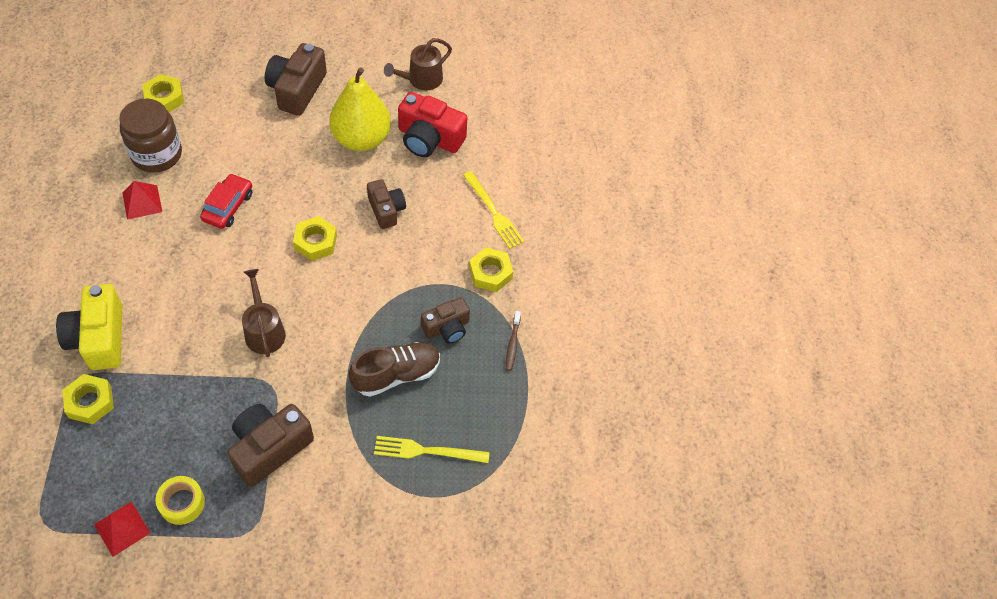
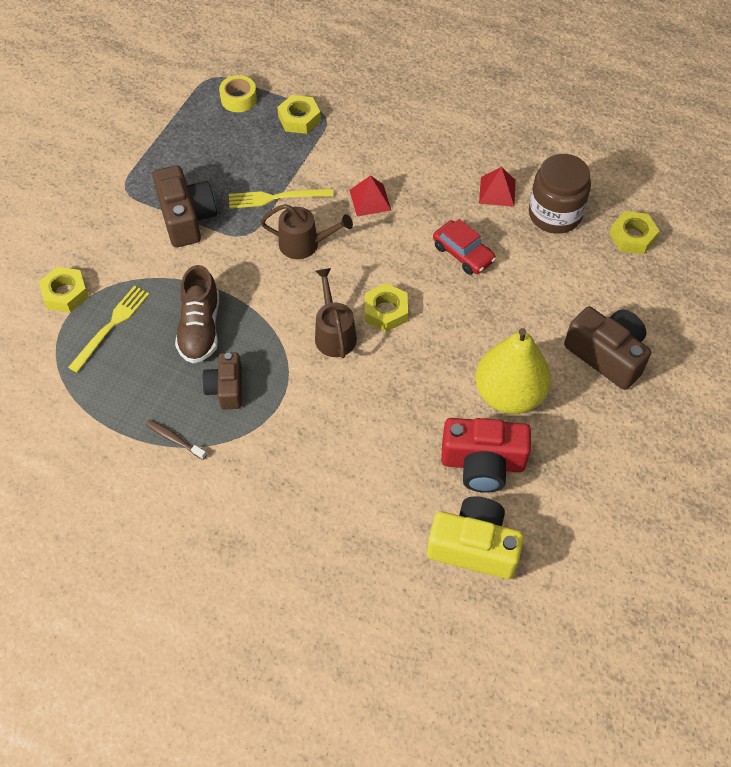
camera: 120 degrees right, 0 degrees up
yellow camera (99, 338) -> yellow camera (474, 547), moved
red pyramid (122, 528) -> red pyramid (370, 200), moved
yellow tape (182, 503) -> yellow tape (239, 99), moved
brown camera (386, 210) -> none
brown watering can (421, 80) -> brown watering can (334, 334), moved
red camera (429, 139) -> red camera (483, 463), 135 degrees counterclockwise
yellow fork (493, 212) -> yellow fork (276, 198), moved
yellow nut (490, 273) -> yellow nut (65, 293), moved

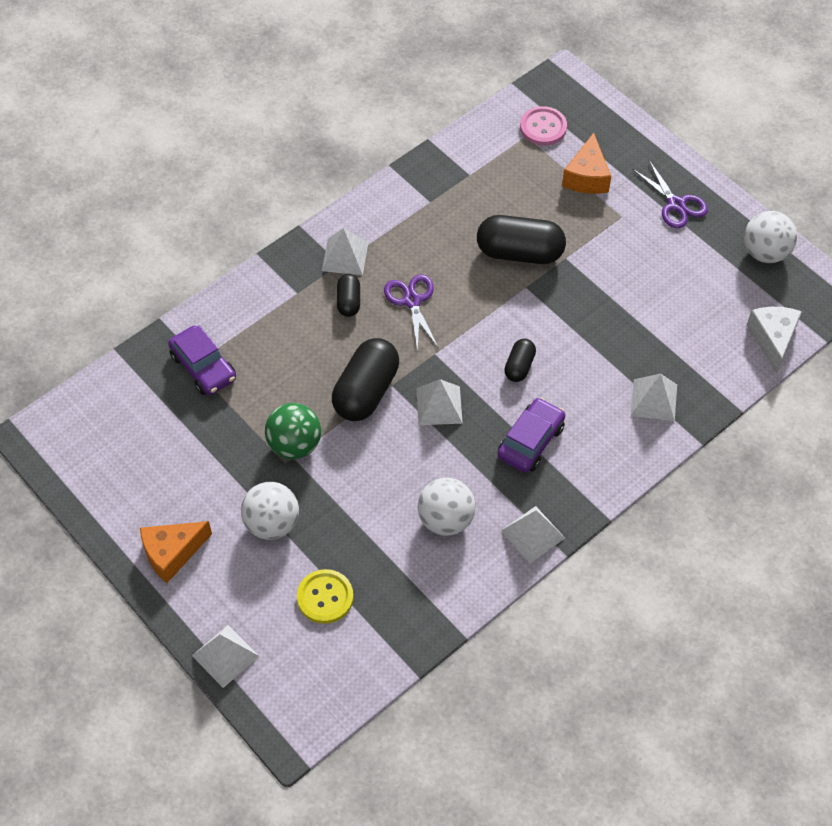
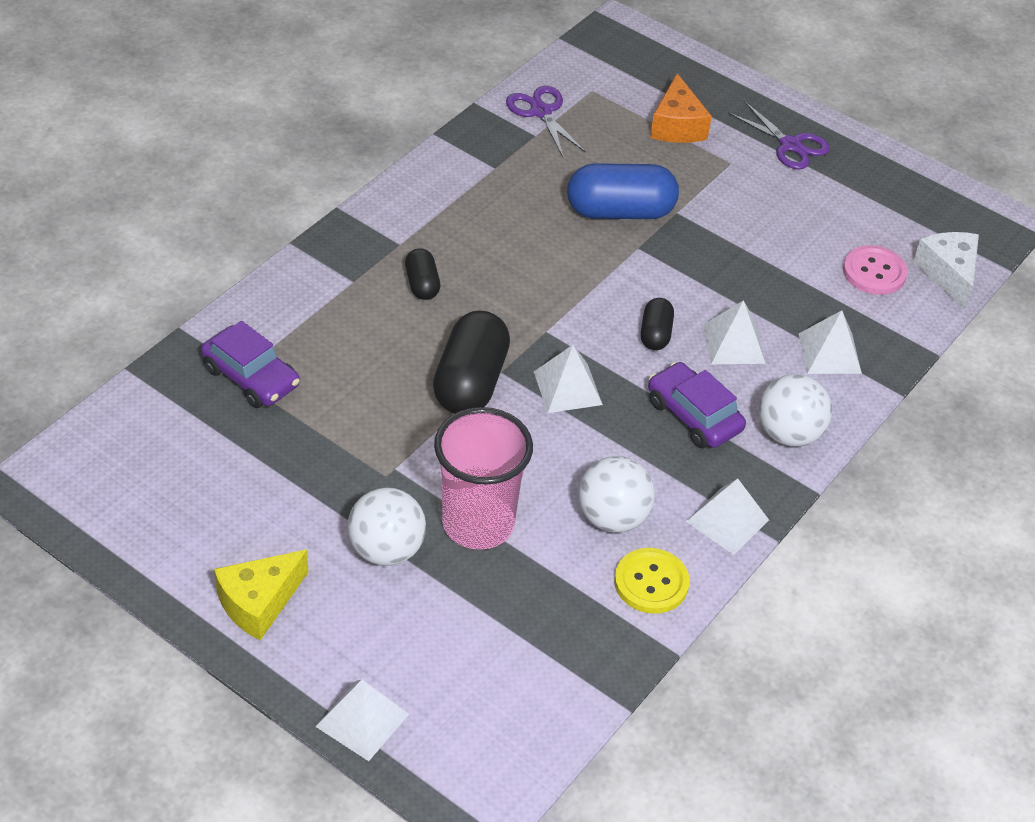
camera: 15 degrees left, 10 degrees down
orange cheese (172, 553) -> yellow cheese (259, 602)
green ball (294, 445) -> none
yellow button (325, 597) -> yellow button (651, 582), moved
white pyramid (345, 256) -> white pyramid (734, 343), moved
purple scissors (412, 301) -> purple scissors (541, 112), moved
black capsule (520, 252) -> blue capsule (620, 211)
purple car (530, 441) -> purple car (693, 415), 60 degrees counterclockwise
pink button (543, 127) -> pink button (874, 272), moved
white ball (765, 253) -> white ball (789, 433), moved
none -> pink cup (478, 524)

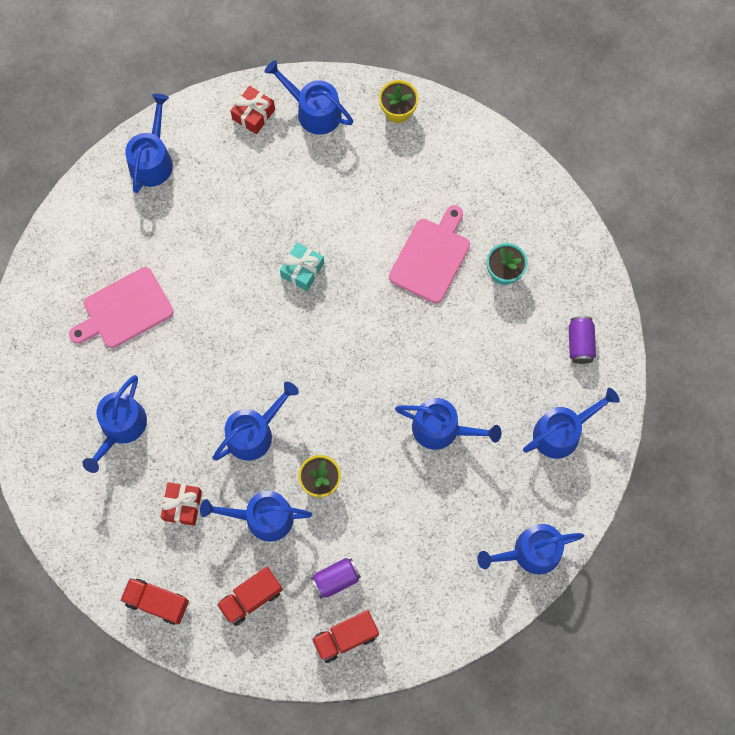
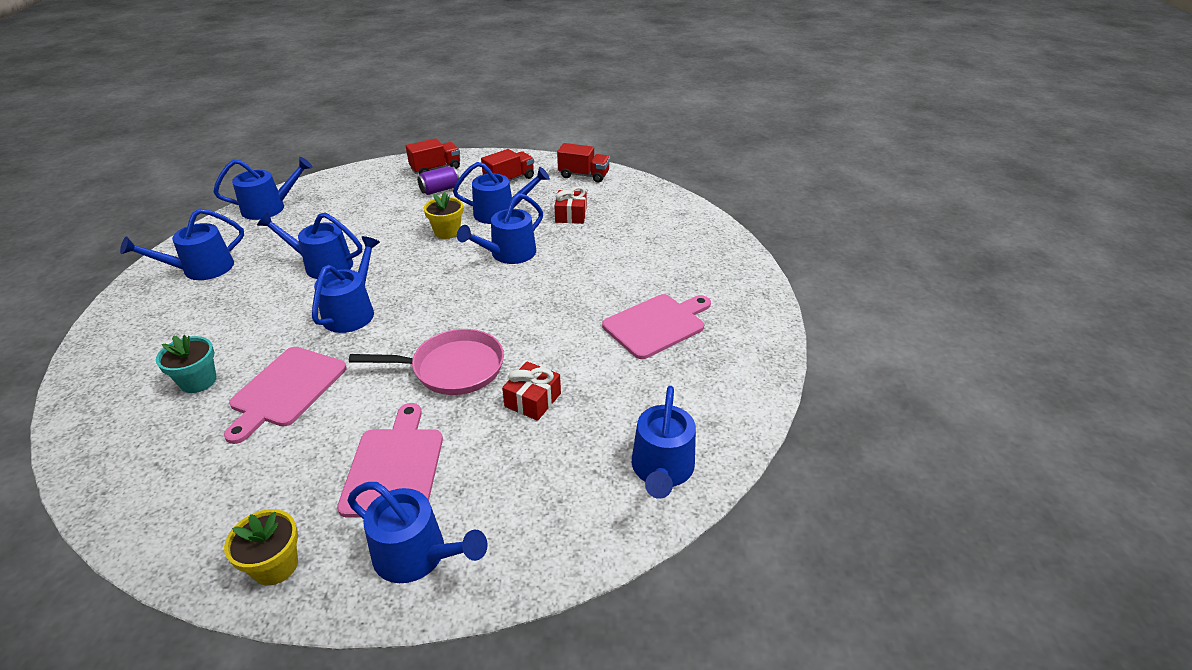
camera: 175 degrees right, 35 degrees down
blue watering can (120, 427) -> blue watering can (352, 312), moved
red gift (253, 114) -> red gift (532, 400), moved
turquoise gift (302, 270) -> pink pan (452, 368)
purple can (580, 343) -> none
none -> pink cutting board (394, 467)

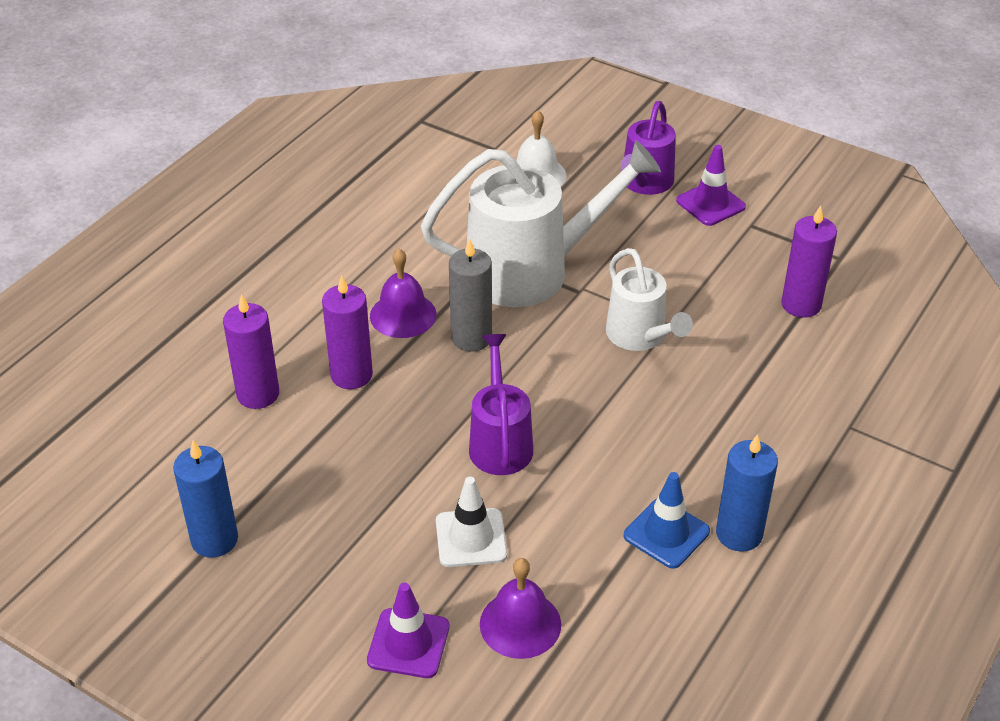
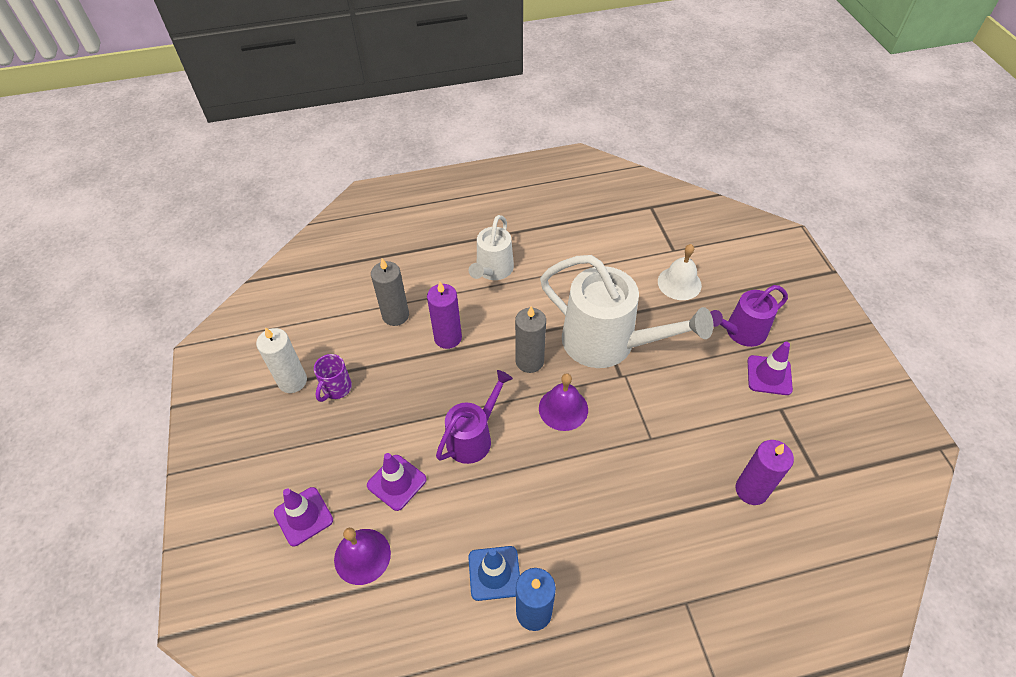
camera: 45 degrees right, 10 degrees up
blue candle (214, 539) -> white candle (292, 381)
purple candle (258, 394) -> grey candle (395, 315)
purple bell (403, 315) -> purple bell (563, 408), moved
white traffic cone (471, 538) -> purple traffic cone (396, 482)
white watering can (640, 336) -> white watering can (493, 270), moved
none -> purple mug (336, 388)

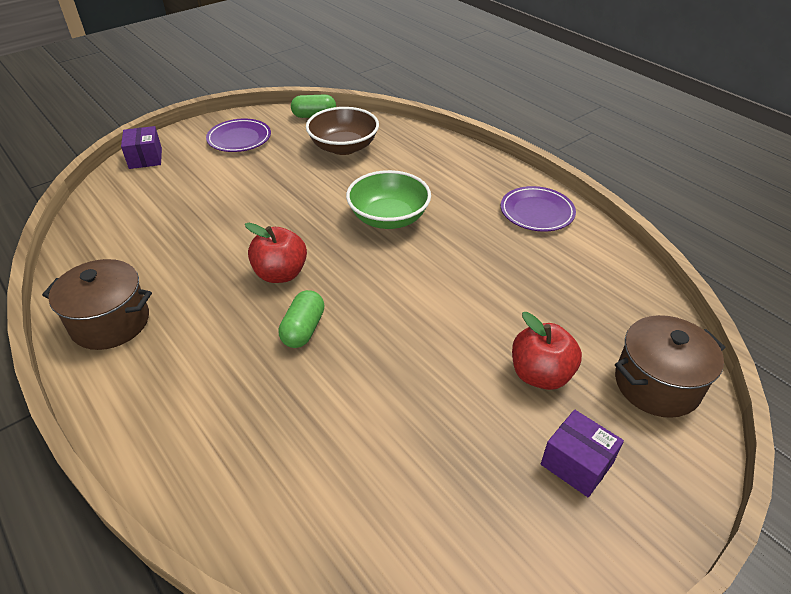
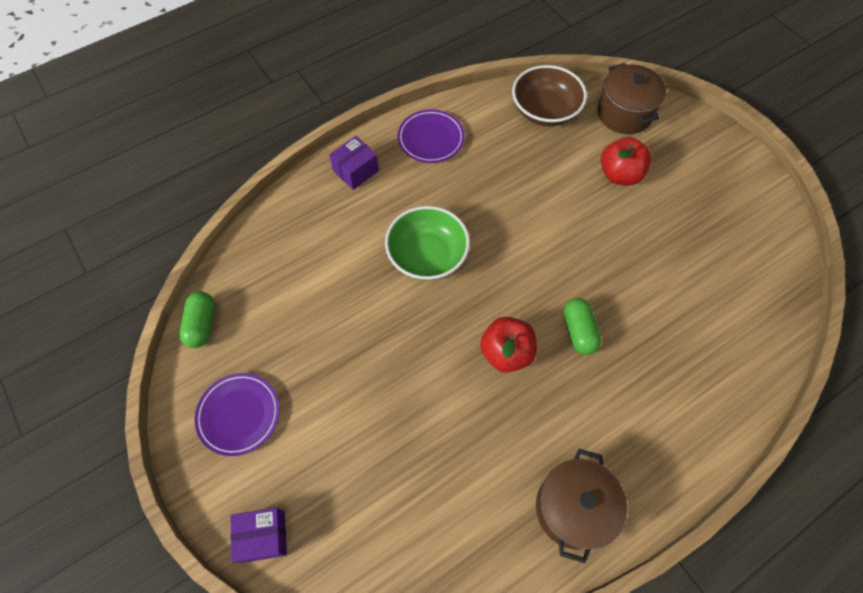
camera: 85 degrees left, 20 degrees up
green capsule (303, 329) -> green capsule (578, 331), 60 degrees clockwise
brown bowl (344, 147) -> brown bowl (545, 111), moved
purple box (576, 464) -> purple box (356, 171), moved

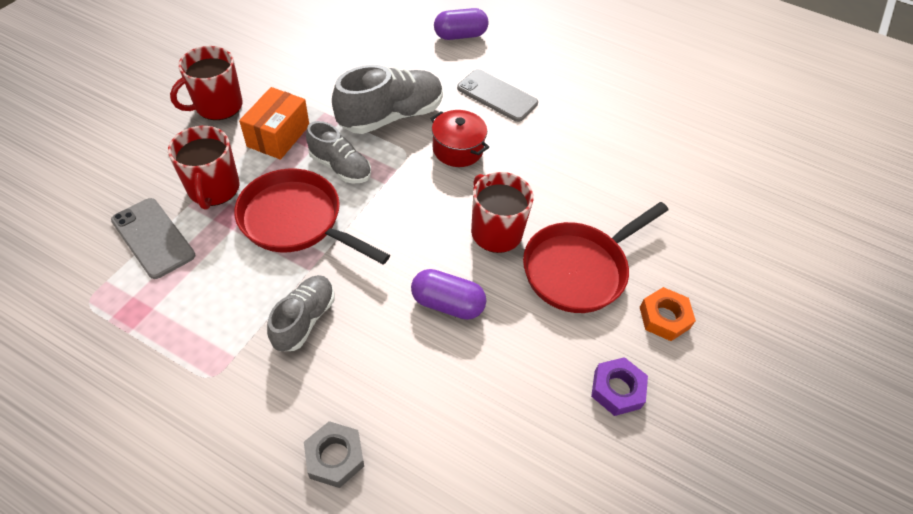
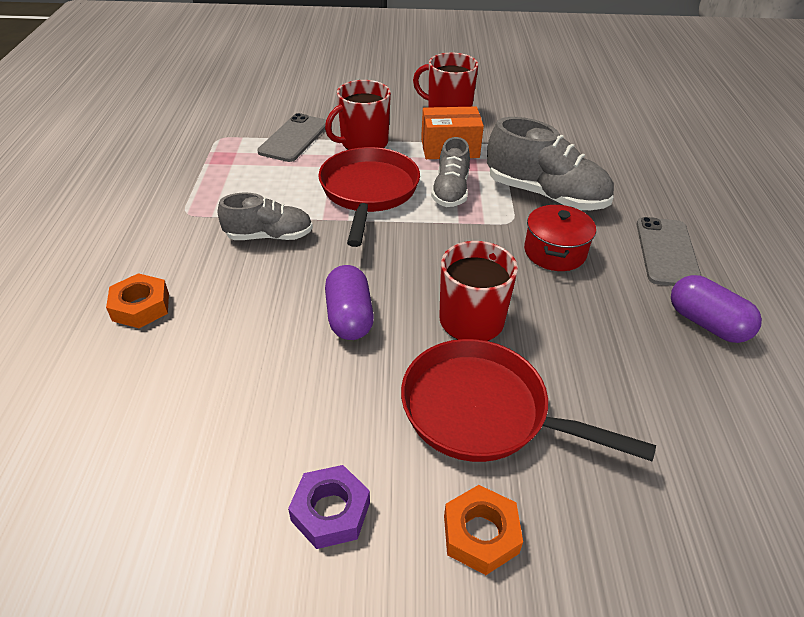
camera: 65 degrees right, 10 degrees down
grey nut (335, 457) -> orange nut (141, 307)
purple capsule (460, 35) -> purple capsule (706, 323), moved

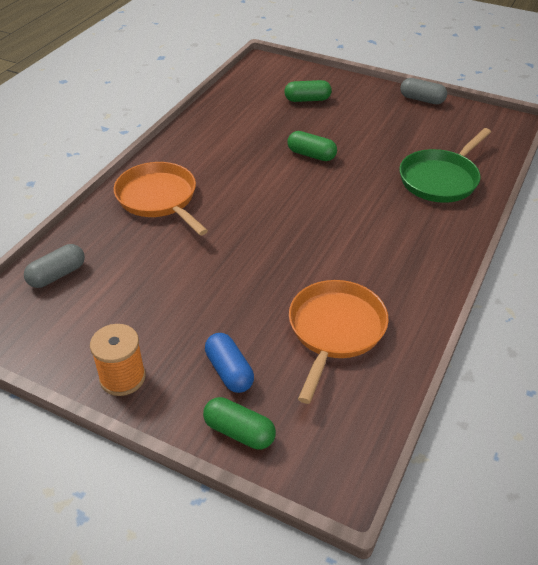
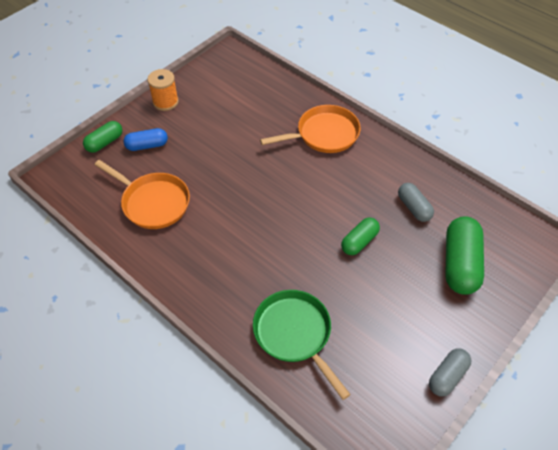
camera: 105 degrees right, 10 degrees up
grey capsule (57, 275) -> grey capsule (414, 208), moved
green capsule (307, 100) -> green capsule (460, 264), x1.70

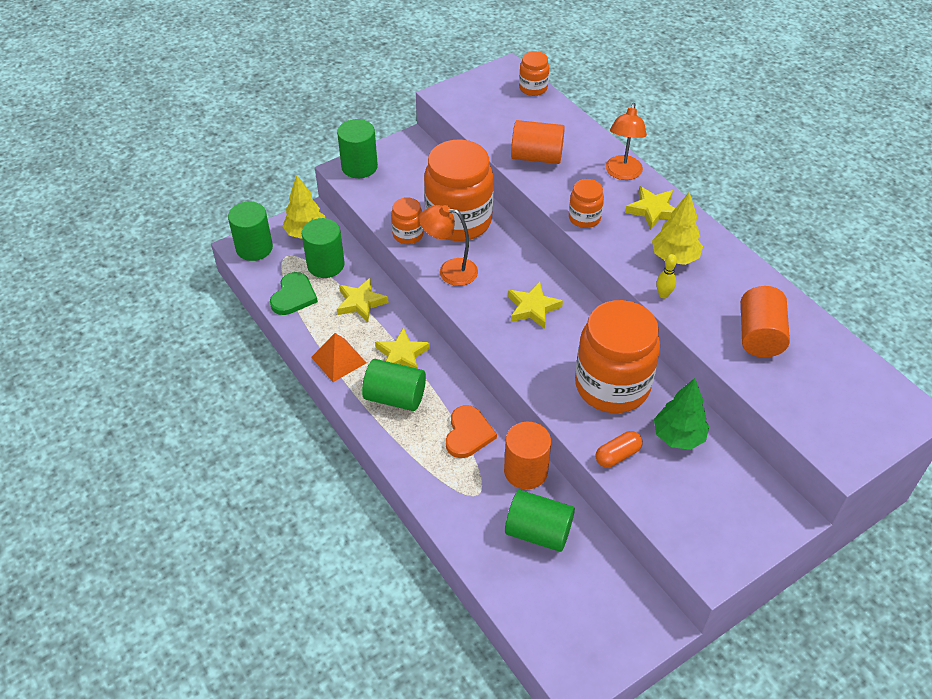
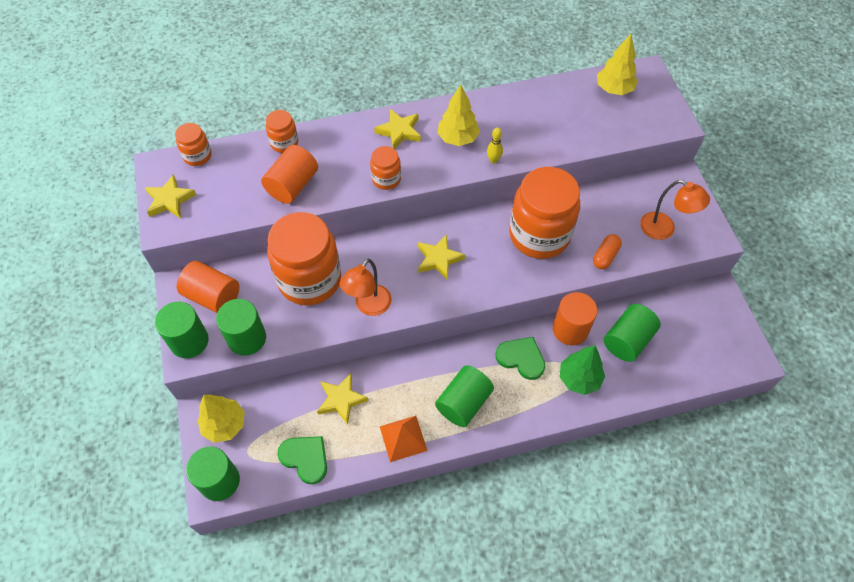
camera: 70 degrees left, 10 degrees up
green cylinder (325, 265) -> green cylinder (247, 338), moved
yellow star (402, 355) -> yellow star (170, 200), moved
orange jar (408, 234) -> orange jar (284, 143), moved
orange heart (468, 434) -> green heart (521, 358)
orange capsule (617, 455) -> orange capsule (605, 256), 45 degrees clockwise
orange lamp (622, 173) -> orange lamp (664, 229), moved
green tree (678, 436) -> green tree (579, 379), moved
orange cylinder (759, 336) -> orange cylinder (213, 296), moved
none -> yellow tree (614, 89)

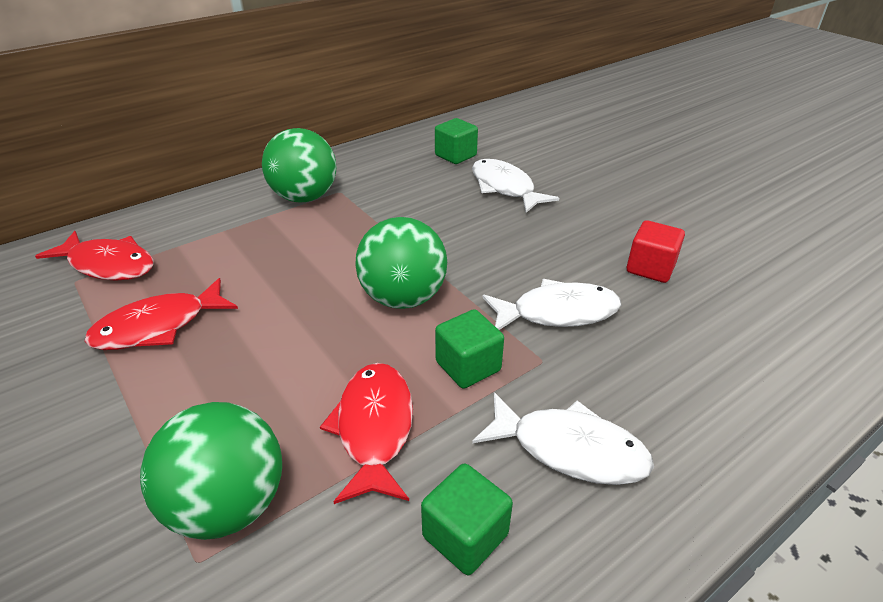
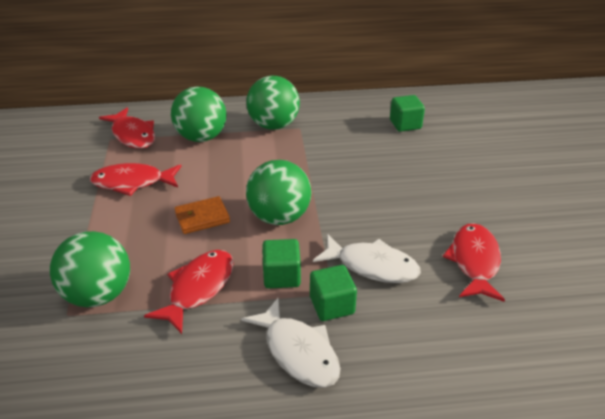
camera: 30 degrees right, 0 degrees up
green cube (465, 535) -> green cube (332, 305), moved
white fish (505, 188) -> none
red cube (650, 268) -> red fish (474, 261)
none -> green ball (201, 137)
none -> orange wallet (202, 217)

